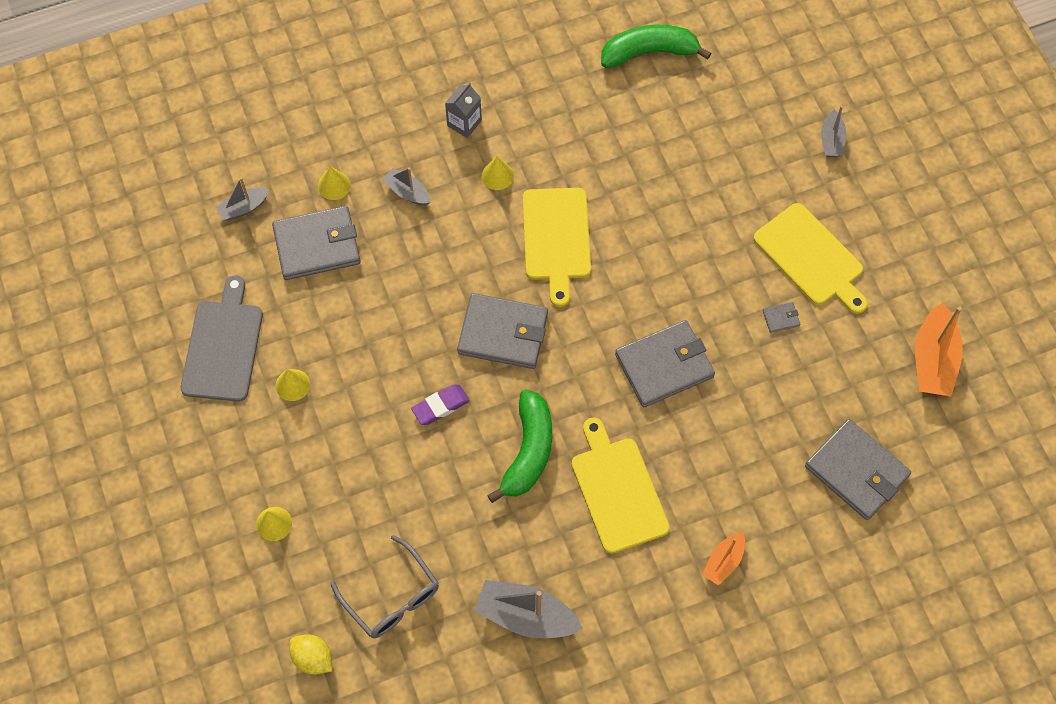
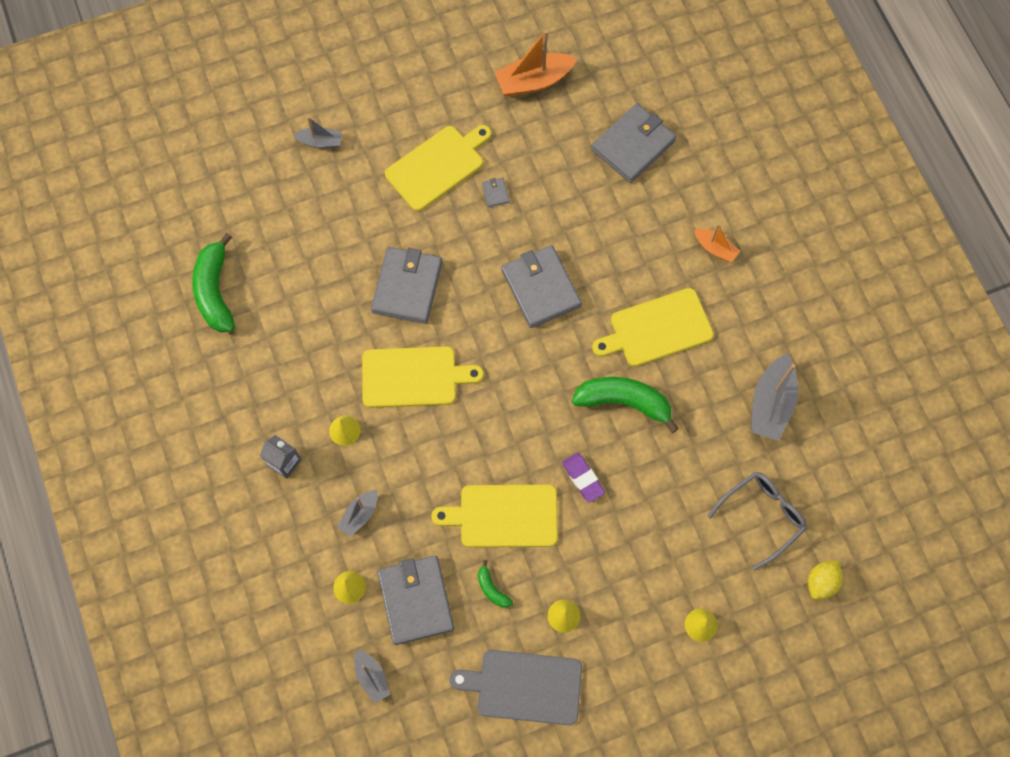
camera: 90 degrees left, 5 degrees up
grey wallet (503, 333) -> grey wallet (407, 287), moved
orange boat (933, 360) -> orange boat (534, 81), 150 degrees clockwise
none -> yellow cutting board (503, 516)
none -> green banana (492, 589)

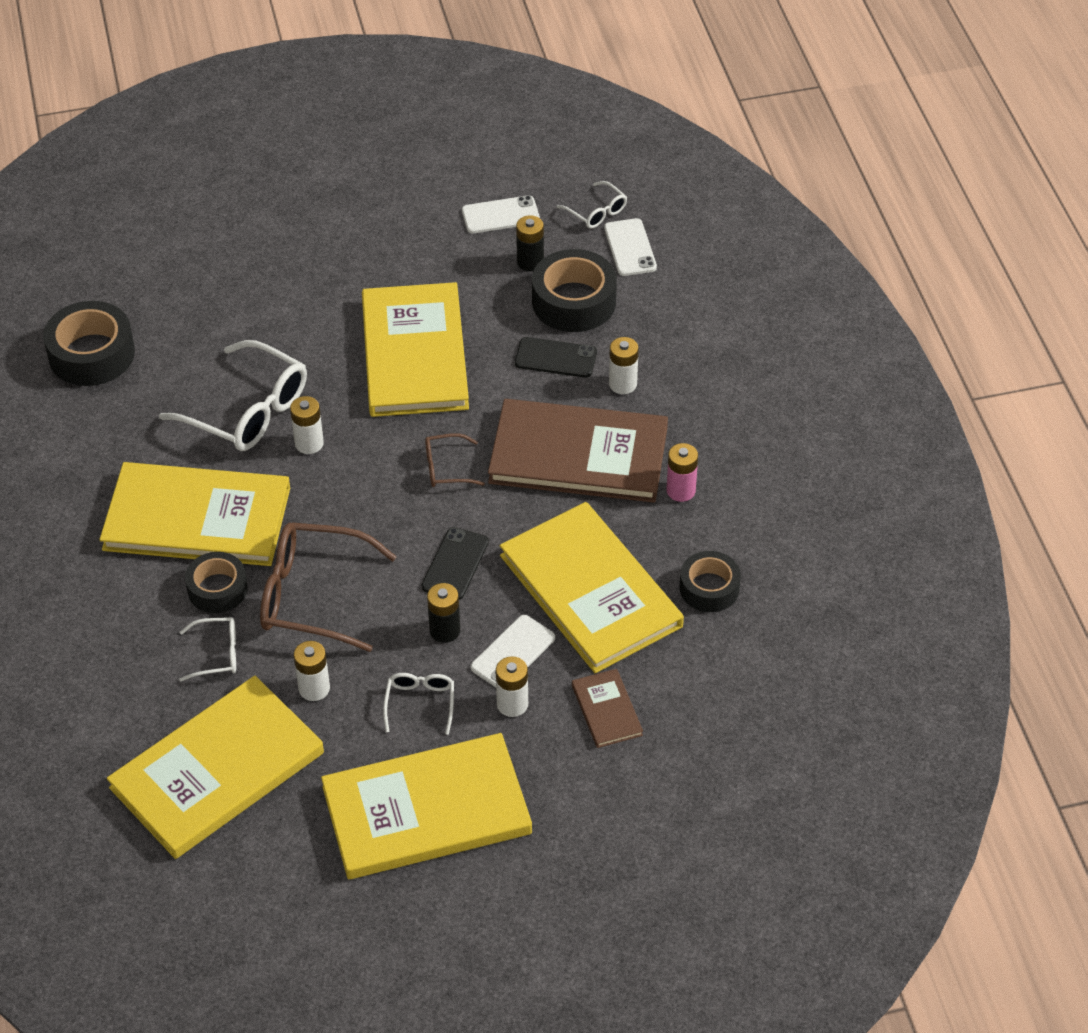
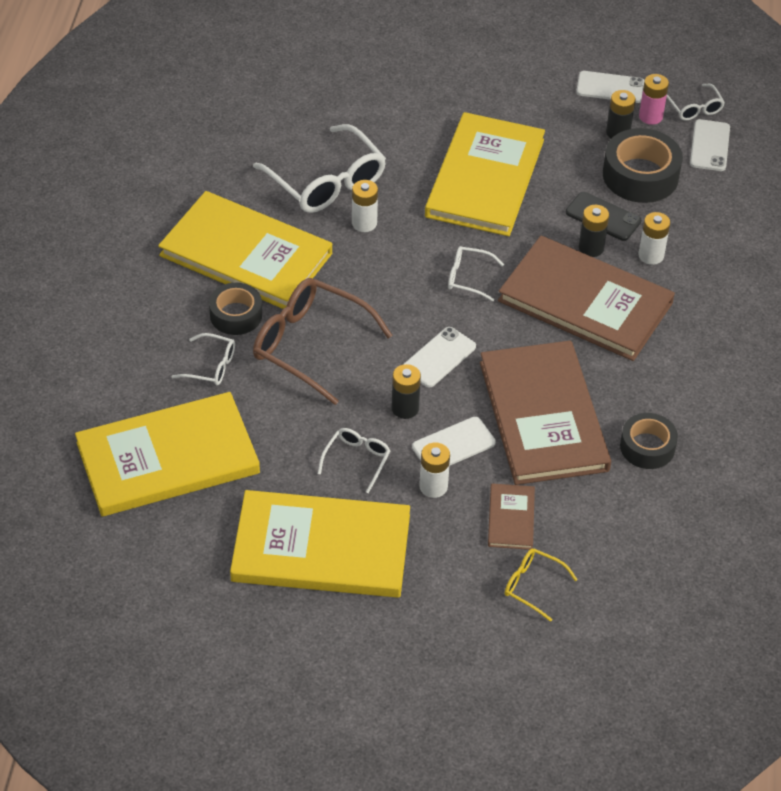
camera: 20 degrees right, 0 degrees up
black tape (91, 354) -> none
white battery (314, 688) -> none
black phone (455, 564) -> white phone (439, 357)
brown glasses (446, 468) -> white glasses (468, 278)
yellow book (591, 591) -> brown book (543, 416)
pink battery (681, 491) -> pink battery (650, 116), moved
none -> yellow glasses (533, 586)
none -> black battery (591, 248)

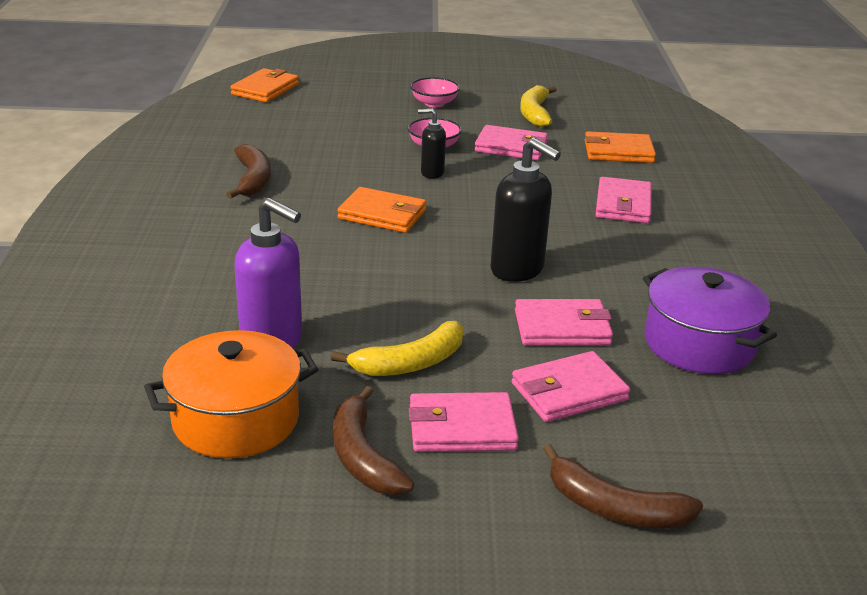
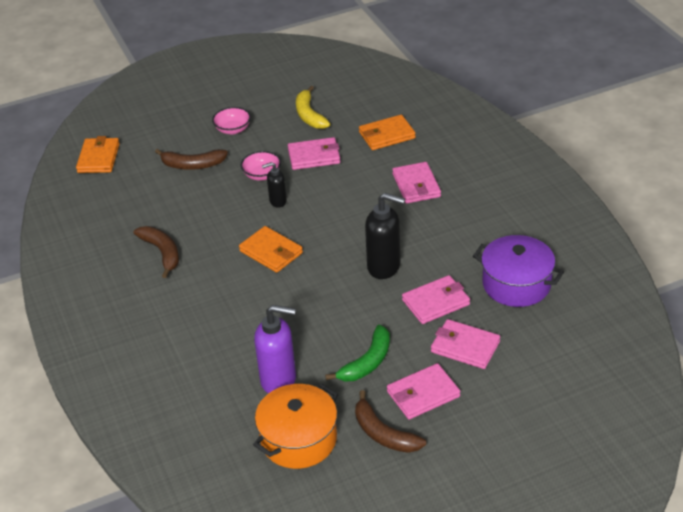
camera: 20 degrees left, 10 degrees up
yellow banana (411, 363) -> green banana (367, 362)
orange wallet (382, 214) -> orange wallet (271, 252), 45 degrees clockwise
pink wallet (569, 392) -> pink wallet (465, 347), 75 degrees clockwise
brown banana (614, 508) -> brown banana (192, 165), moved

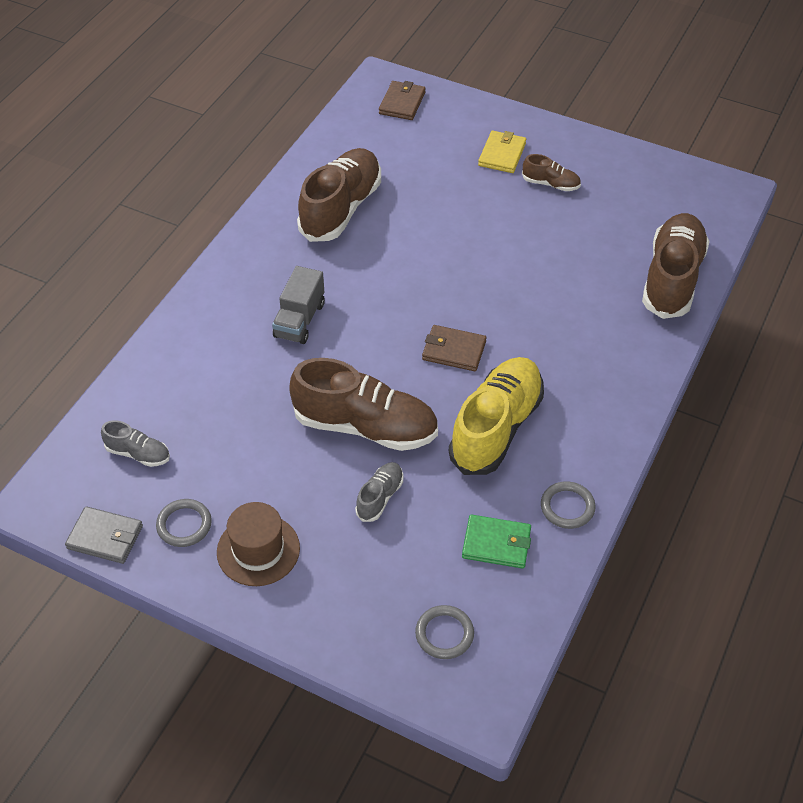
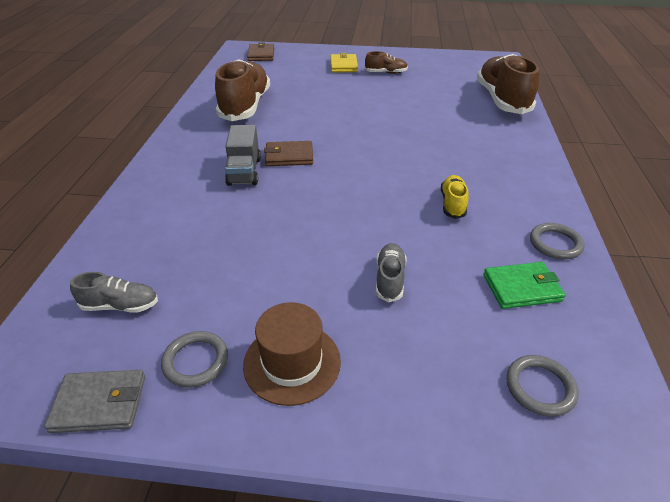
camera: 20 degrees left, 10 degrees down
brown shoe (365, 426) -> none
brown wallet (454, 350) -> brown wallet (289, 156), moved
yellow shoe (496, 427) -> yellow shoe (452, 204), x0.47

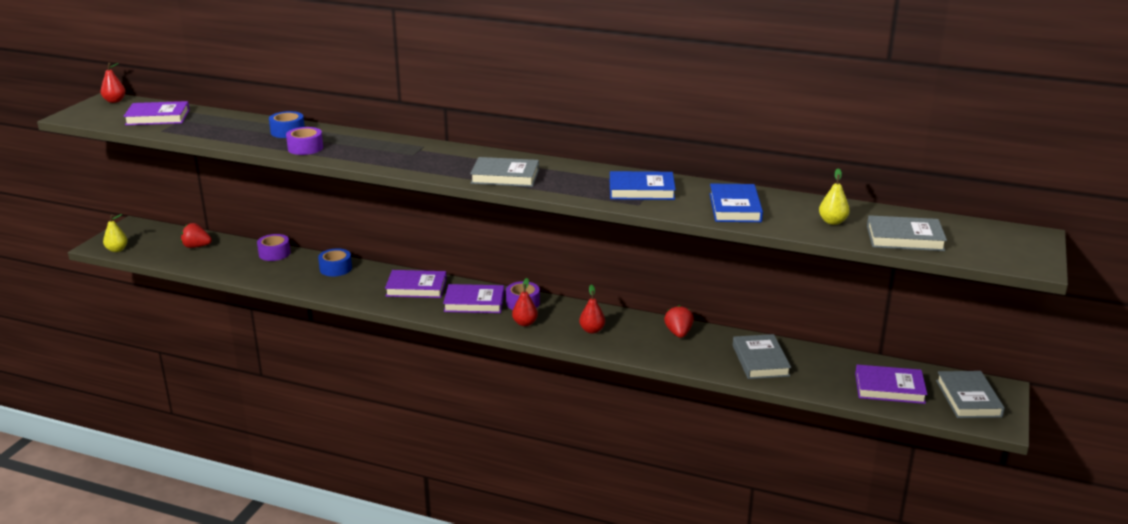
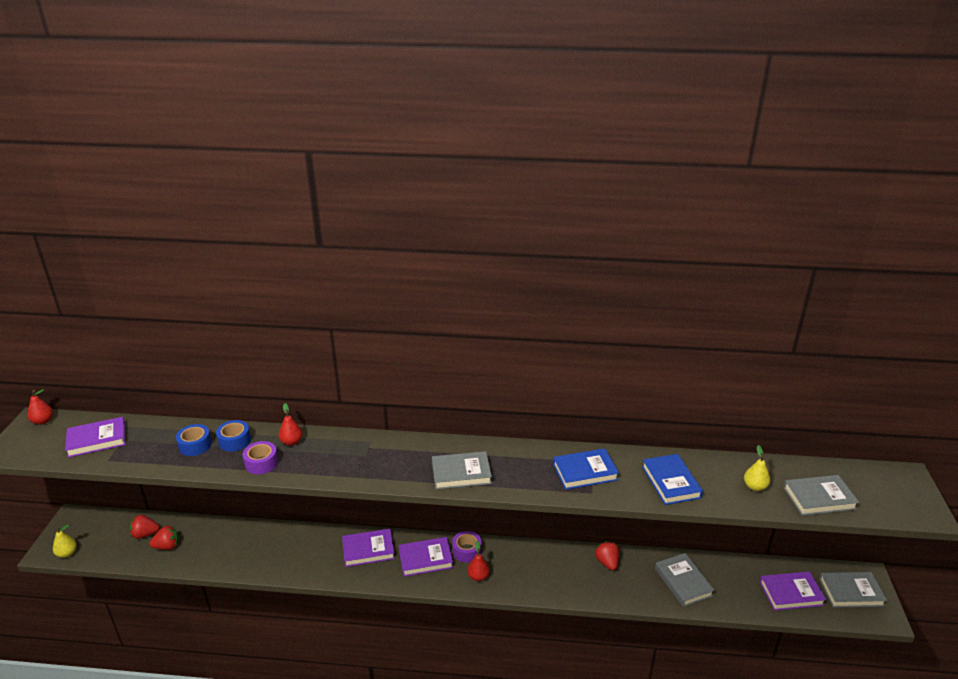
camera: 15 degrees left, 5 degrees up
purple tape (274, 253) -> none
blue tape (335, 268) -> blue tape (195, 445), moved
red pear (592, 330) -> red pear (291, 442), moved
grey book (968, 398) -> grey book (851, 592), 75 degrees counterclockwise
none -> red strawberry (167, 546)

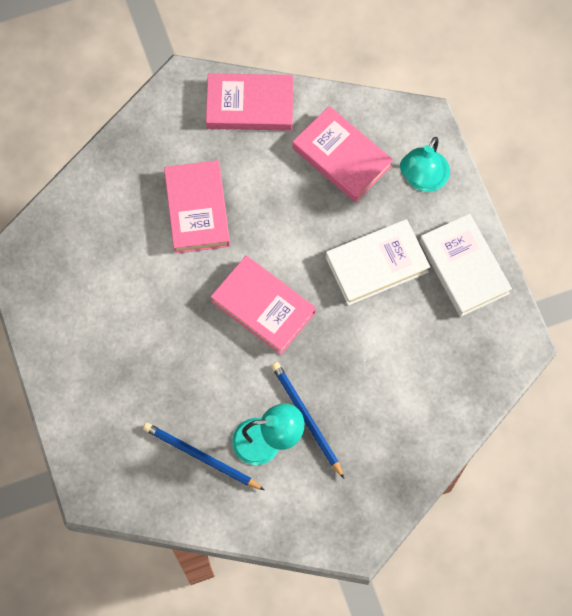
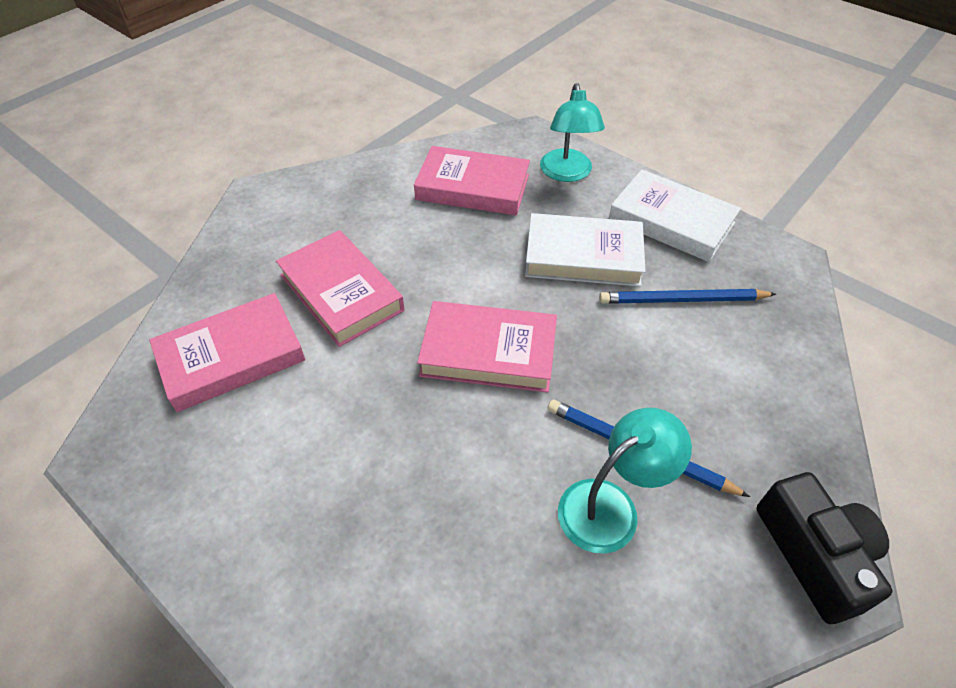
camera: 30 degrees left, 20 degrees down
blue pencil (201, 457) -> blue pencil (682, 300), moved
pink book (250, 105) -> pink book (231, 357), moved
white book (377, 264) -> white book (583, 256), 60 degrees clockwise
none -> black camera (814, 555)

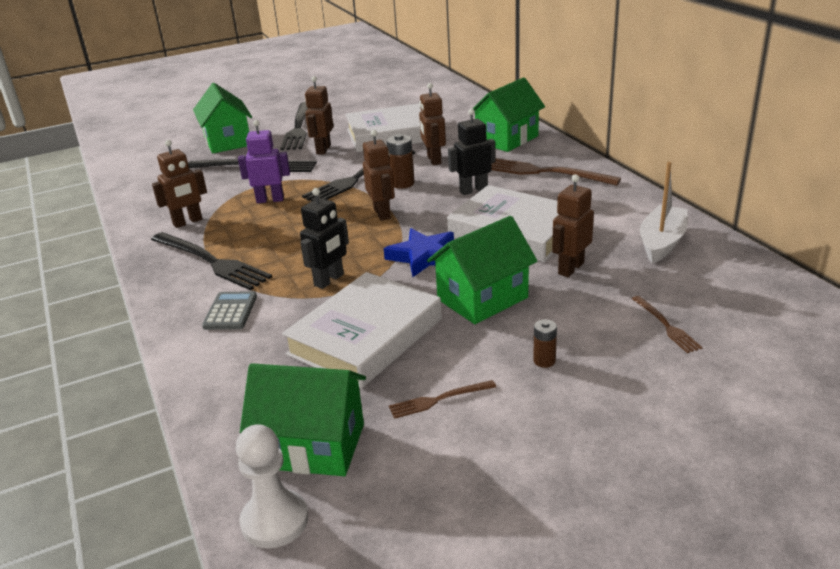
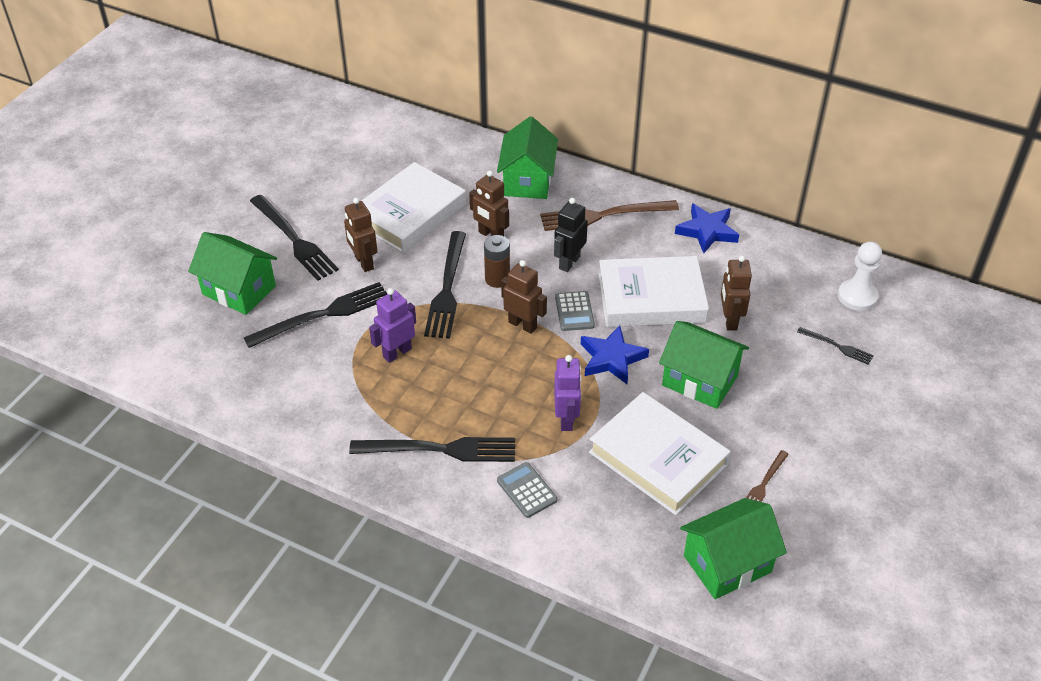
camera: 40 degrees left, 15 degrees up
brown robot (188, 222) -> none
white pawn (275, 521) -> white pawn (857, 296), moved
white book (365, 336) -> white book (658, 458), 45 degrees counterclockwise
black robot (329, 280) -> purple robot (566, 419)
green house (482, 298) -> green house (700, 380), 75 degrees counterclockwise
brown battery (544, 361) -> none
brown fork (666, 326) -> black fork (837, 346)
white boat (662, 243) -> none
none -> grey calculator (574, 311)
none -> blue star (707, 231)

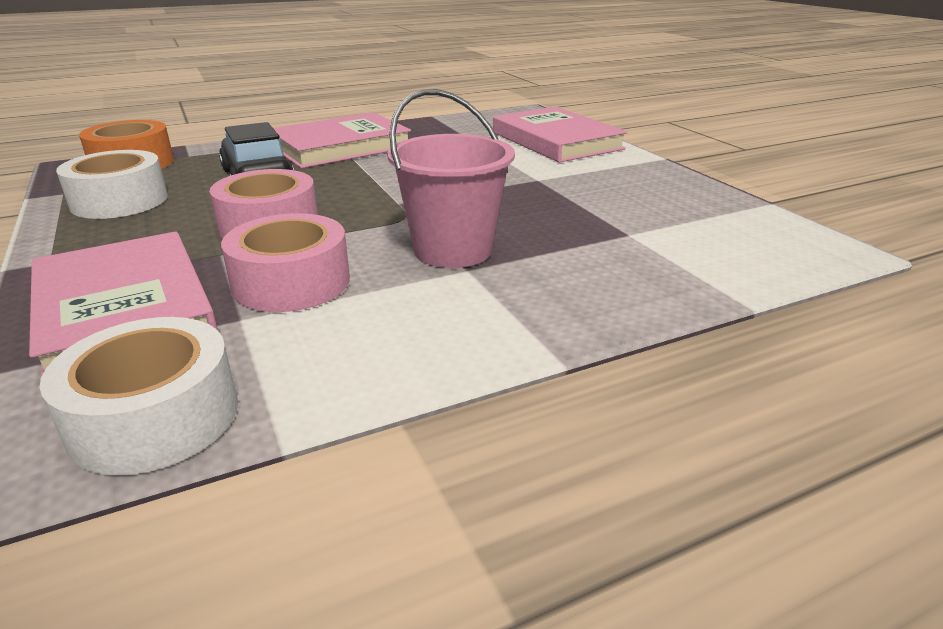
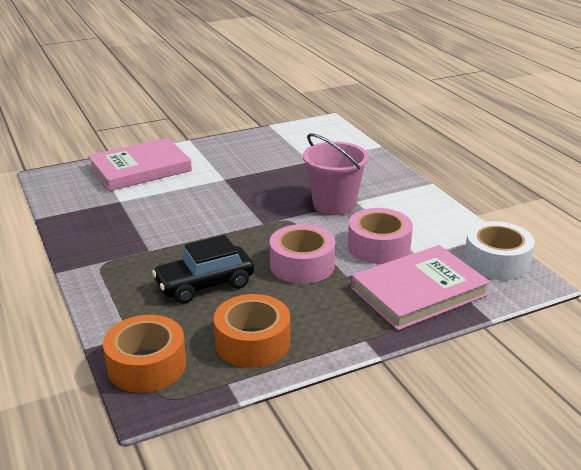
camera: 90 degrees left, 0 degrees up
white tape (120, 201) -> orange tape (252, 342)
pink book (340, 147) -> none

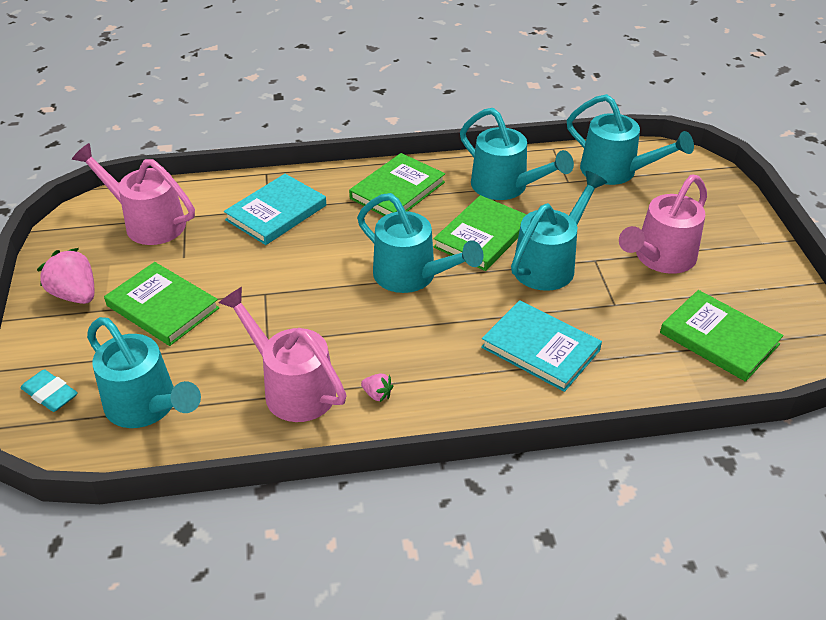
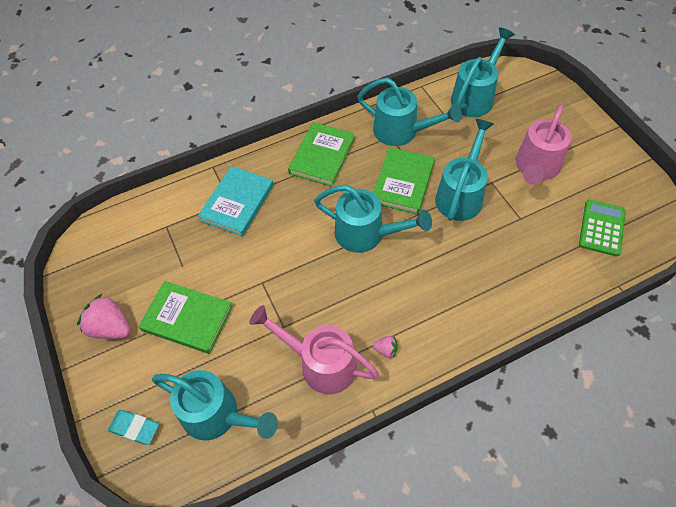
camera: 15 degrees left, 15 degrees up
pink watering can (147, 222) -> none
turquoise book (540, 348) -> none
turquoise watering can (616, 172) -> turquoise watering can (475, 96), 75 degrees counterclockwise
green book (719, 338) -> green calculator (601, 228)

